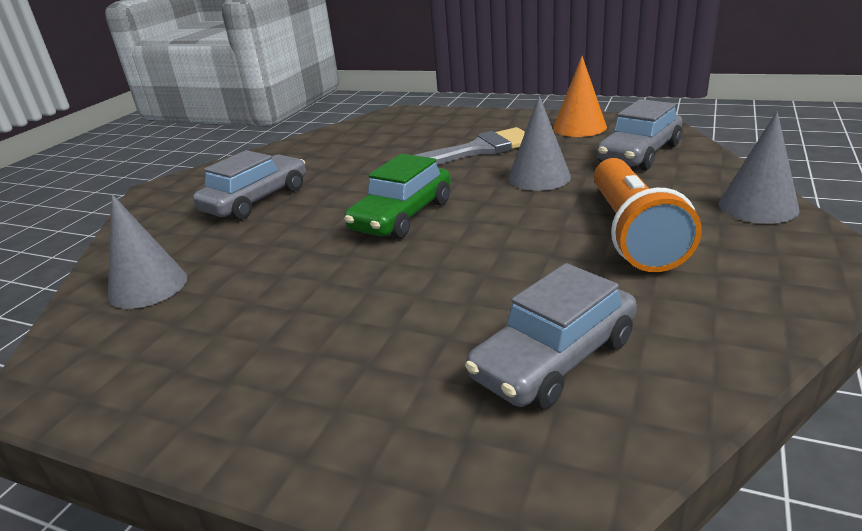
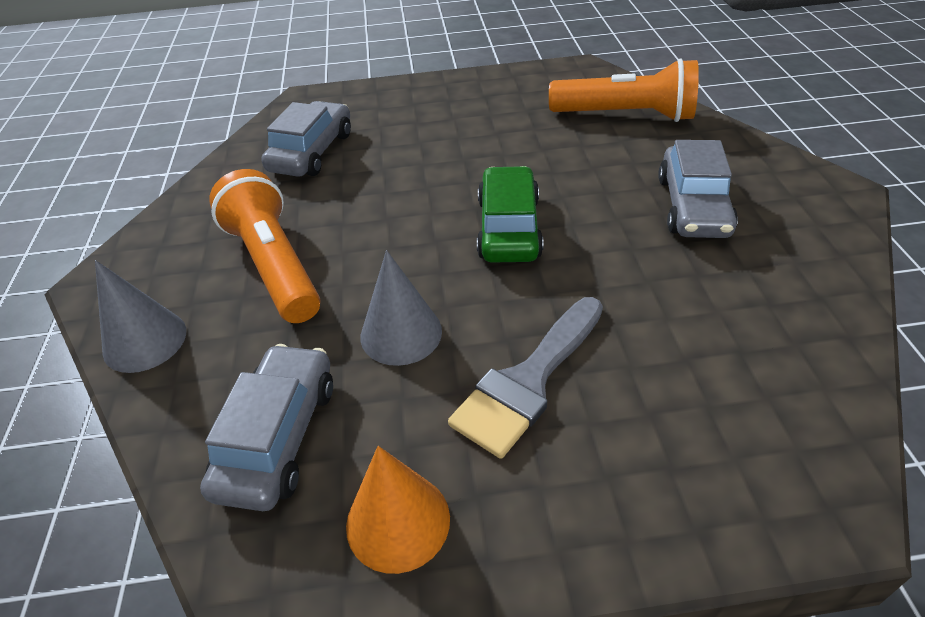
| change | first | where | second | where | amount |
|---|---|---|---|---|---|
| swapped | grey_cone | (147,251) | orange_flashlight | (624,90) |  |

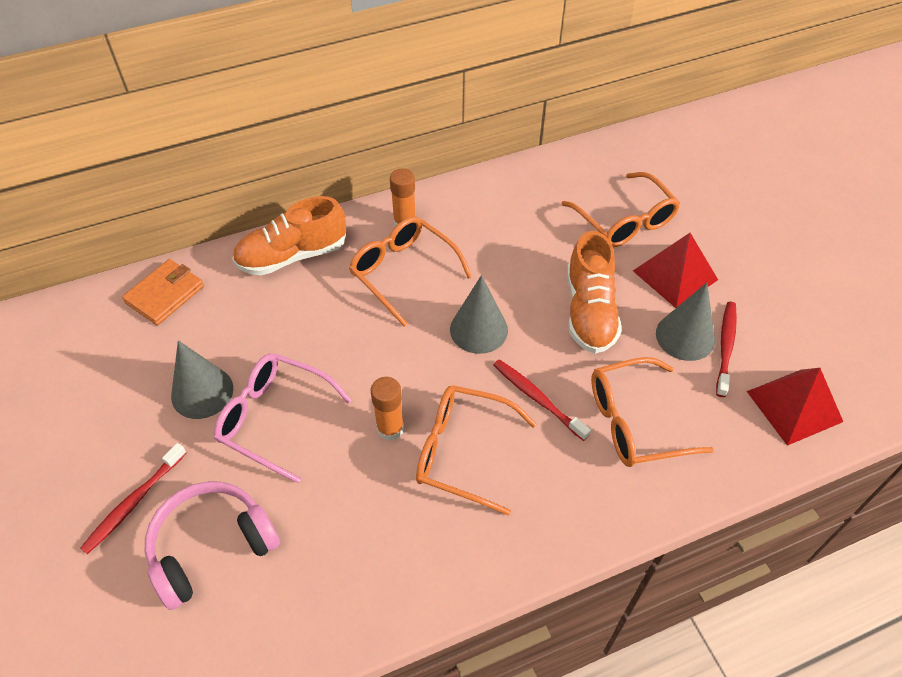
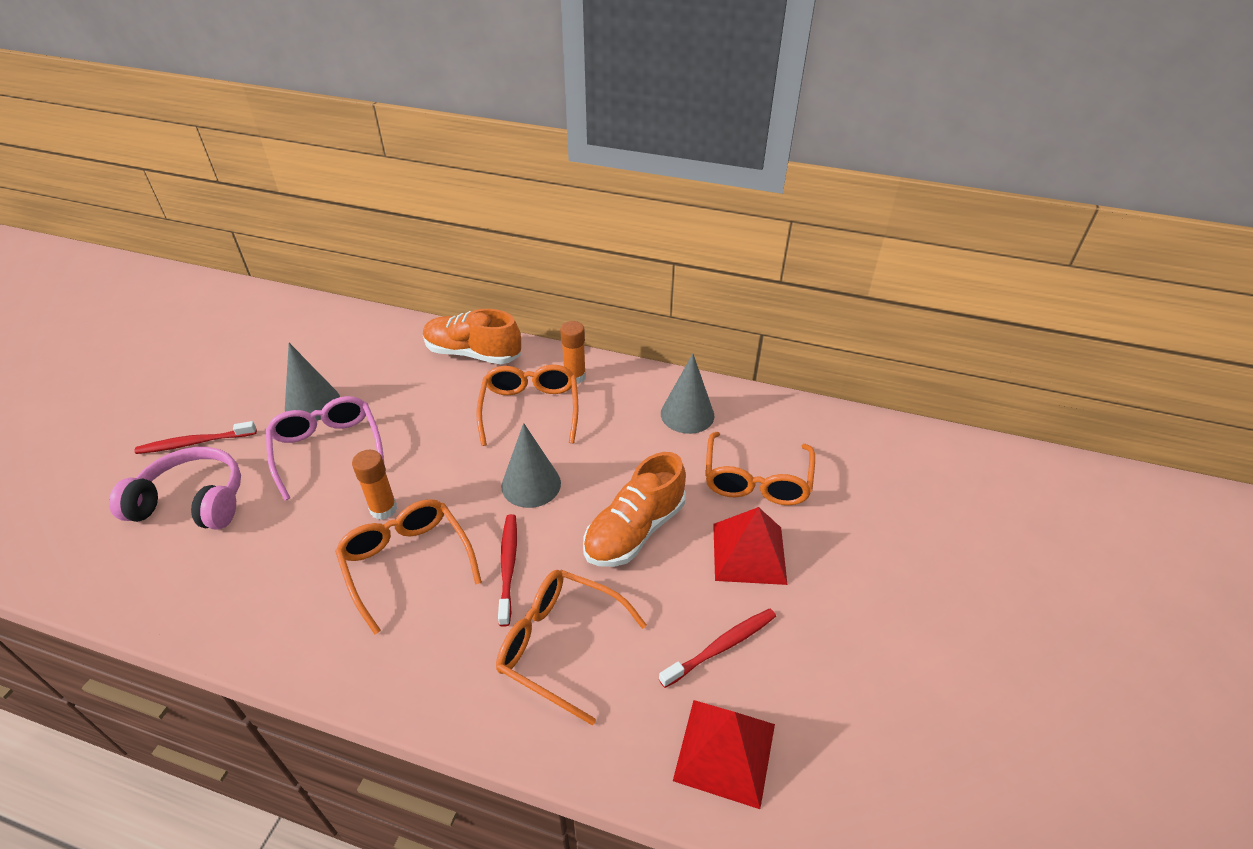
| change | first | where | second | where | amount |
|---|---|---|---|---|---|
| gone | orange_wallet | (163,292) |  |  |  |
| shifted | grey_cone | (685,321) |  | (687,394) |  |

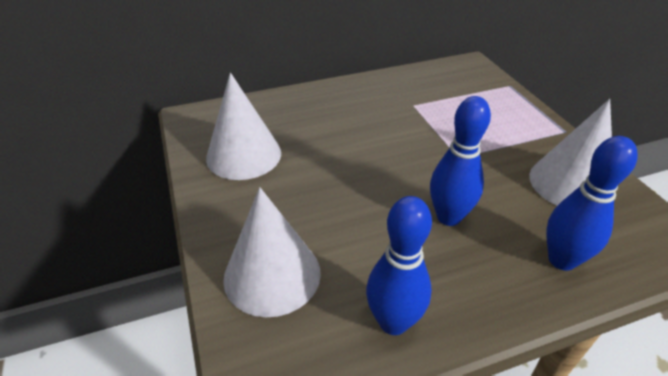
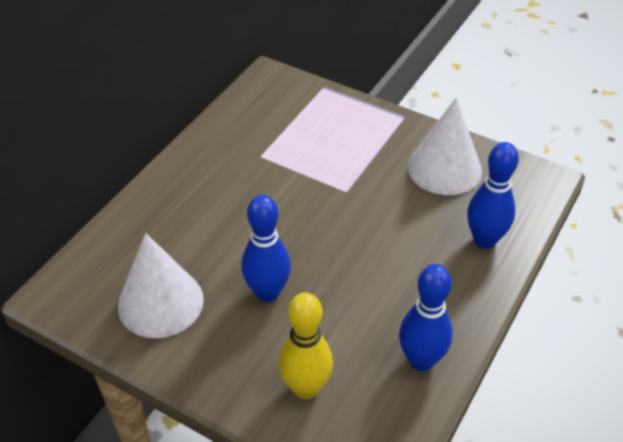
| change | first | where | second | where | amount |
|---|---|---|---|---|---|
| swapped | white_cone | (272,252) | yellow_bowling_pin | (306,345) |  |
| shifted | blue_bowling_pin | (460,161) |  | (266,248) |  |

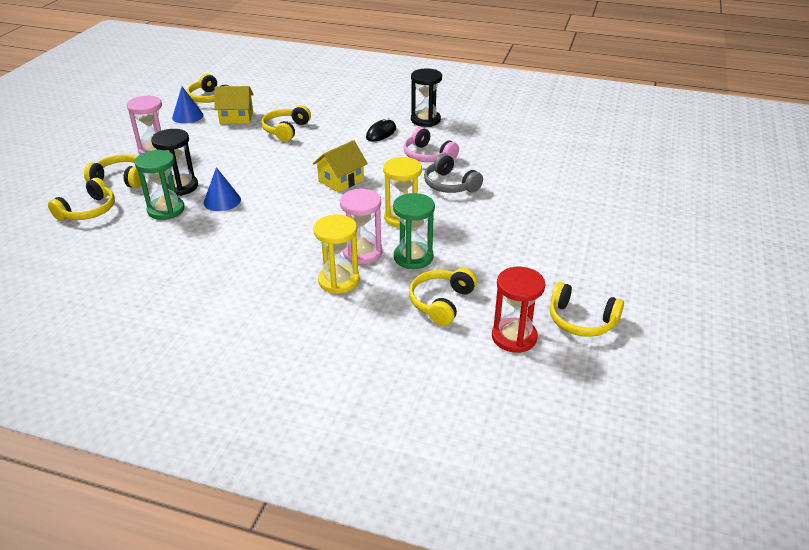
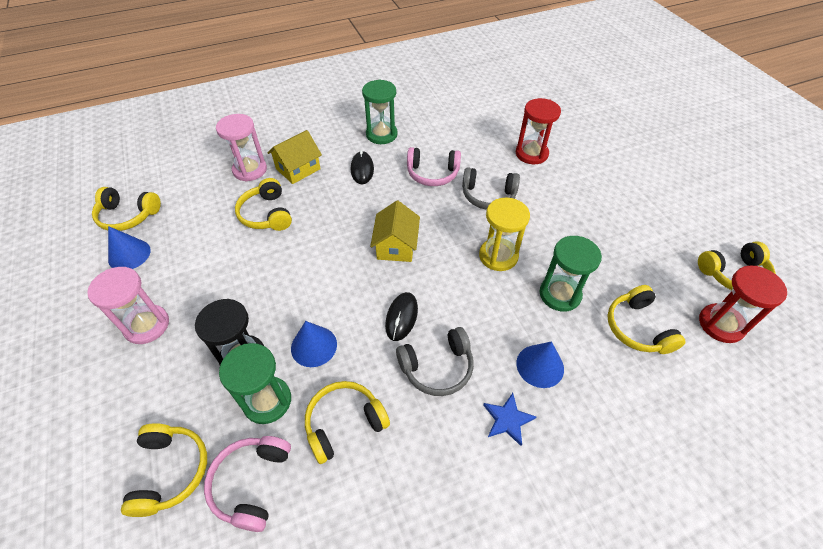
| change | first | where | second | where | amount |
|---|---|---|---|---|---|
| shifted | yellow_headphones | (112,171) |  | (347,422) |  |
| shifted | yellow_house | (234,105) |  | (294,157) |  |
| swapped | yellow_hourglass | (336,254) | blue_cone | (540,364) |  |
| shifted | pink_hourglass | (361,226) |  | (241,147) |  |
| repainted | black_hourglass | (426,97) | green_hourglass | (380,112) |  |
| new |  |  | pink_headphones | (247,484) |  |
| new |  |  | black_mouse | (401,316) |  |
| new |  |  | grey_headphones | (435,361) |  |
| new |  |  | blue_star | (509,419) |  |
| new |  |  | red_hourglass | (538,131) |  |

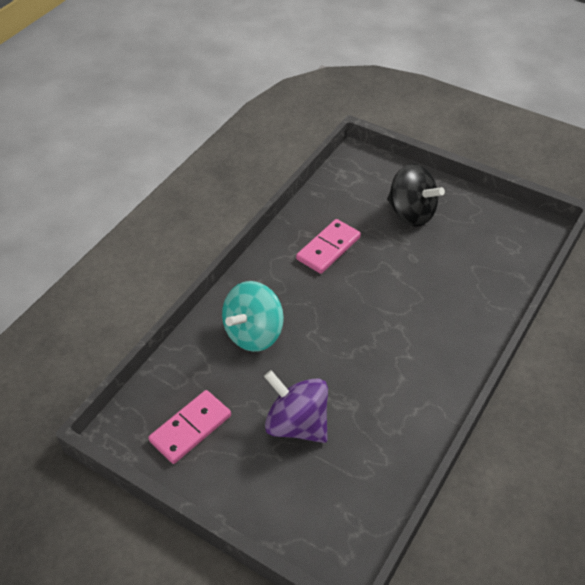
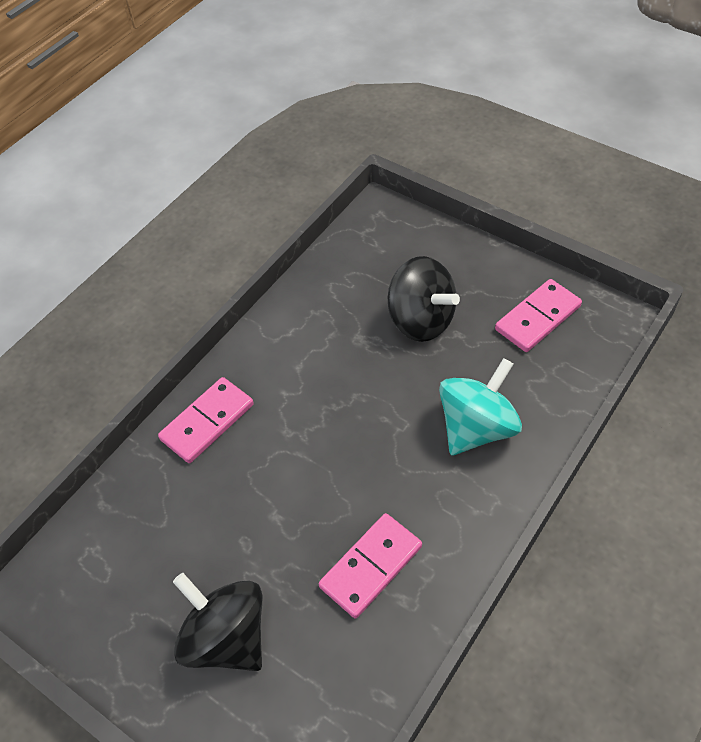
| change | first | where | second | where | amount |
|---|---|---|---|---|---|
| repainted | purple_spinning_top | (296,406) | black_spinning_top | (424,299) |  |
| new |  |  | pink_domino | (206,420) |  |

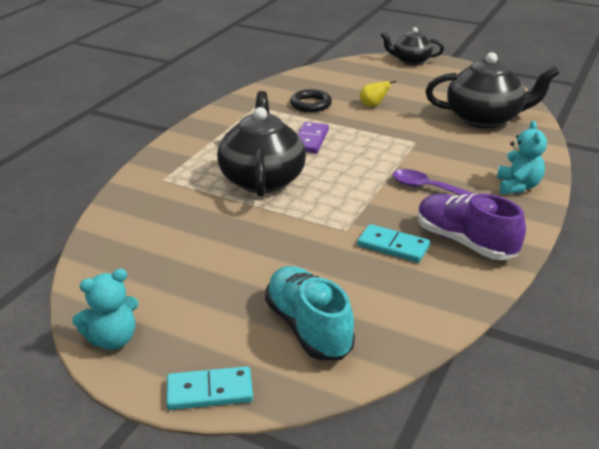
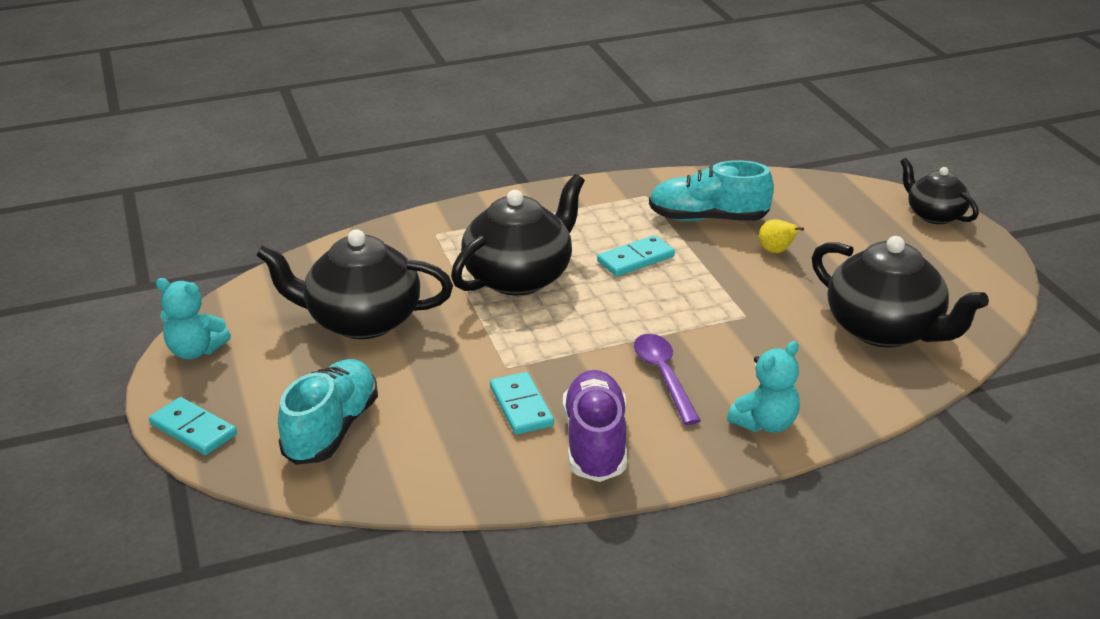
| change | first | where | second | where | amount |
|---|---|---|---|---|---|
| swapped | black_ring | (311,100) | turquoise_shoe | (711,190) |  |
| repainted | purple_domino | (313,137) | turquoise_domino | (636,255) |  |
| new |  |  | black_teapot | (354,284) |  |

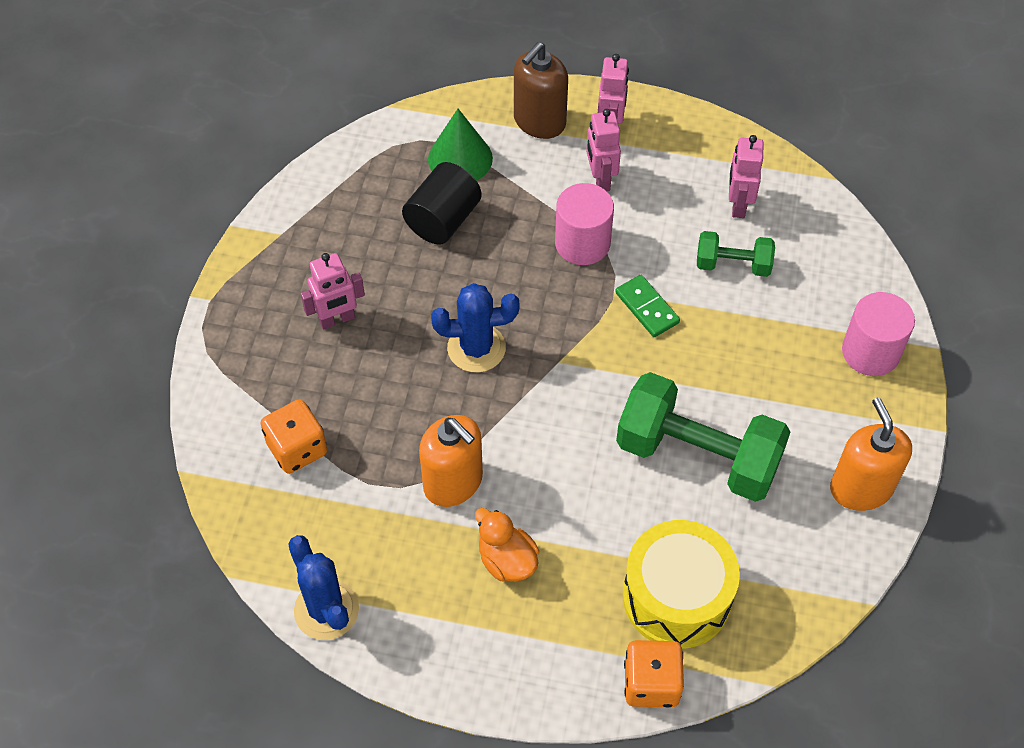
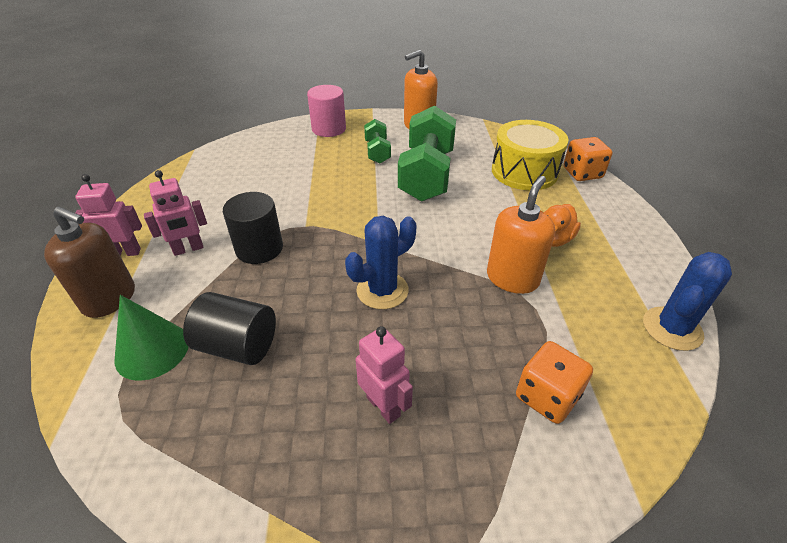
| change | first | where | second | where | amount |
|---|---|---|---|---|---|
| rotated | blue_cactus | (475,327) |  | (380,262) | 75 degrees clockwise |
| repainted | pink_cylinder | (584,224) | black_cylinder | (253,228) |  |
| gone | green_domino | (647,306) |  |  |  |
| shifted | green_dumbbell | (736,254) |  | (377,141) |  |
| gone | pink_robot | (746,176) |  |  |  |

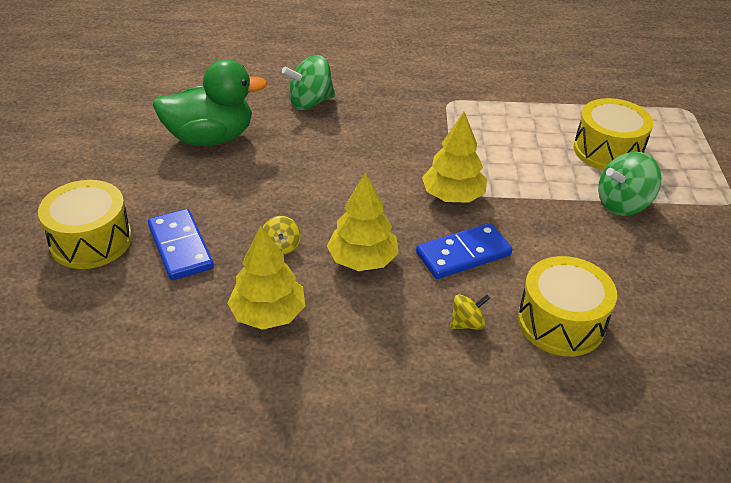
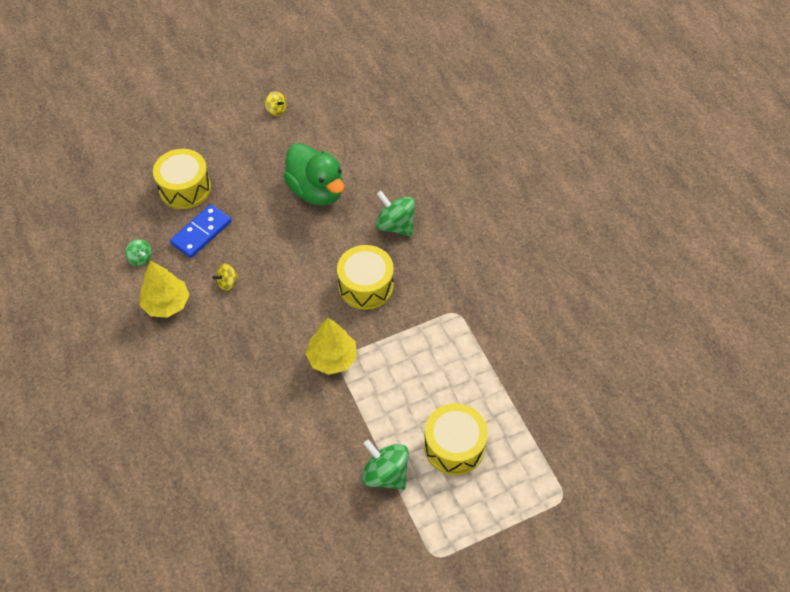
| change | first | where | second | where | amount |
|---|---|---|---|---|---|
| gone | yellow_tree | (363,221) |  |  |  |
| gone | blue_domino | (464,251) |  |  |  |
| shifted | yellow_spinning_top | (470,312) |  | (276,103) |  |
| shifted | yellow_drum | (567,306) |  | (365,277) |  |
| new |  |  | green_spinning_top | (138,252) |  |

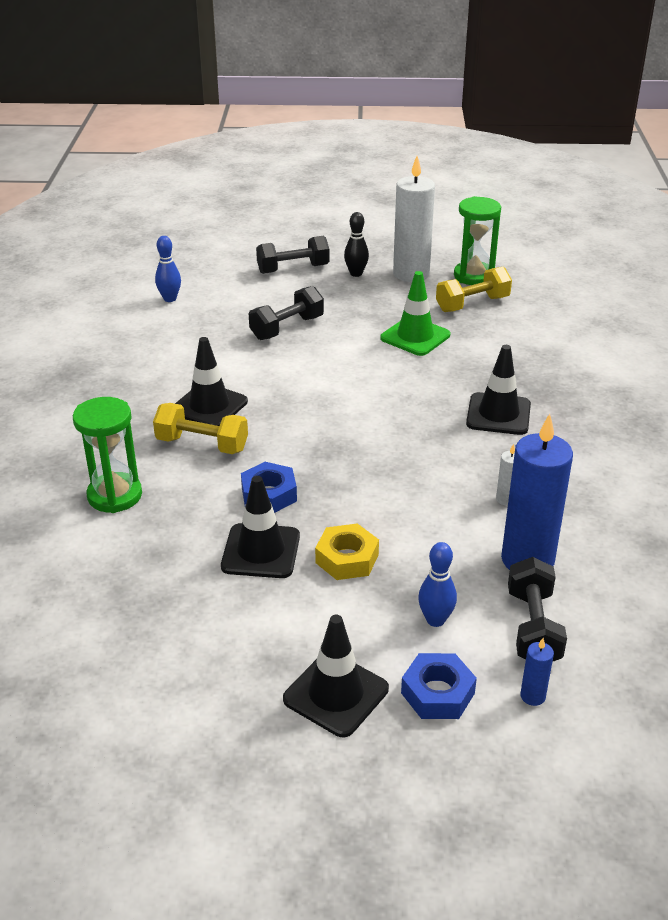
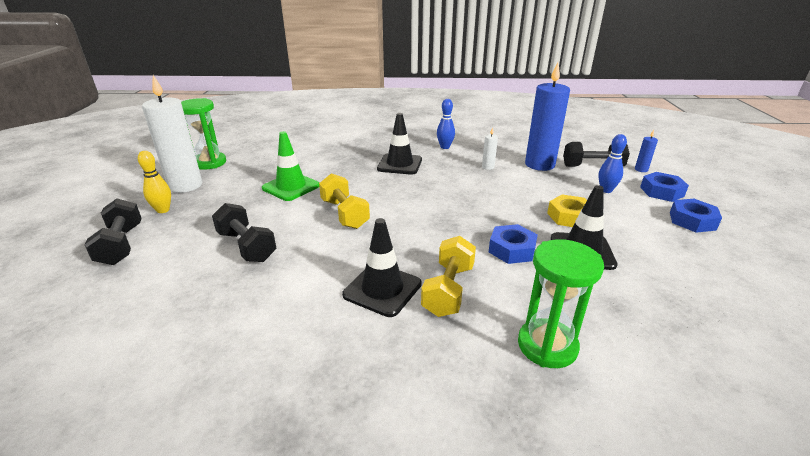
| change | first | where | second | where | amount |
|---|---|---|---|---|---|
| shifted | blue_bowling_pin | (168,269) |  | (446,124) |  |
| swapped | black_traffic_cone | (336,676) | blue_nut | (696,216) |  |
| repainted | black_bowling_pin | (356,244) | yellow_bowling_pin | (154,182) |  |
| shifted | yellow_dumbbell | (474,289) |  | (344,201) |  |

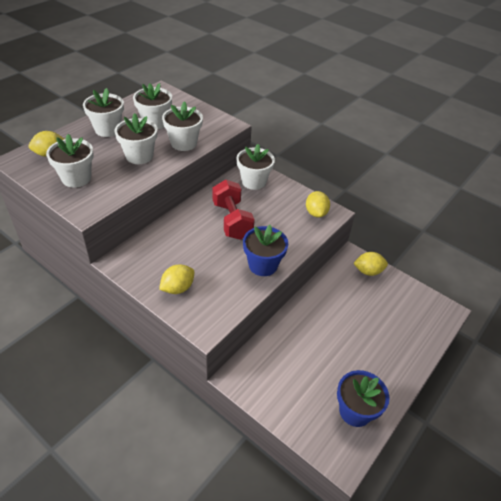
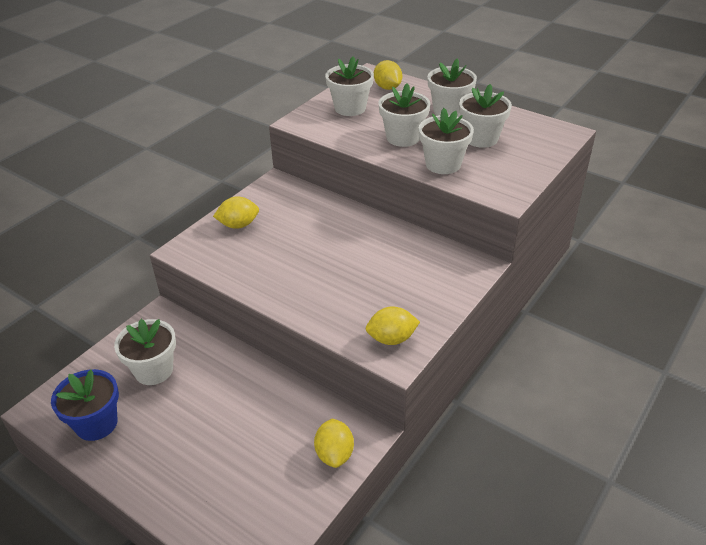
| change | first | where | second | where | amount |
|---|---|---|---|---|---|
| rotated | yellow_lemon | (176,279) |  | (236,212) | 60 degrees counterclockwise |
| gone | red_dumbbell | (234,209) |  |  |  |
| shifted | white_flower_pot | (256,167) |  | (145,352) |  |
| gone | blue_flower_pot | (265,250) |  |  |  |

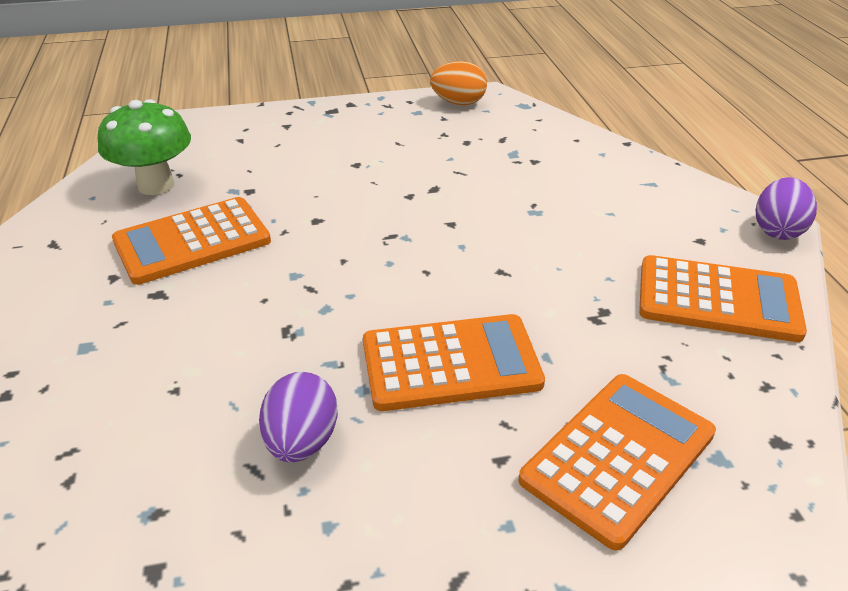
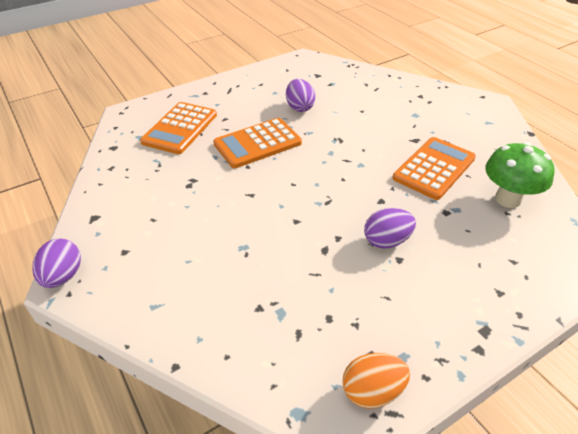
| change | first | where | second | where | amount |
|---|---|---|---|---|---|
| gone | orange_calculator | (723,298) |  |  |  |
| new |  |  | purple_egg | (390,228) |  |

